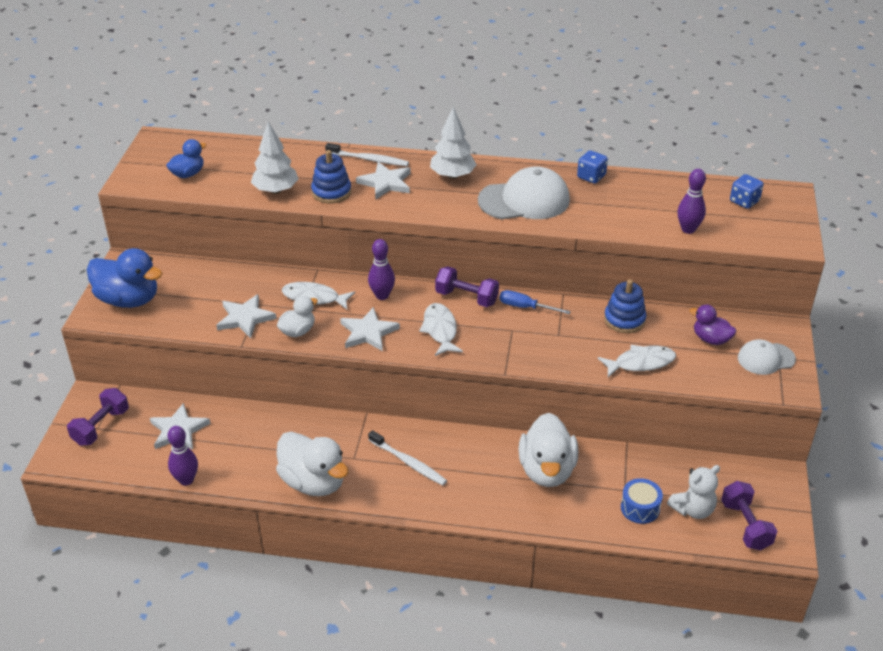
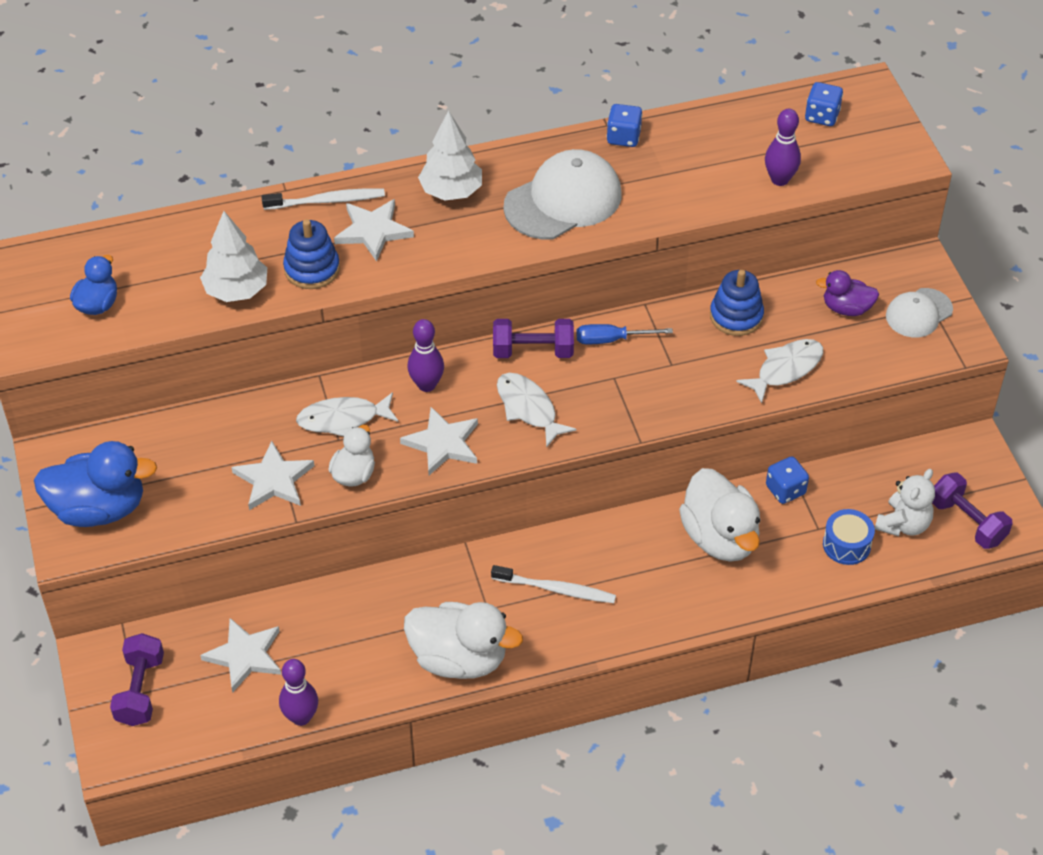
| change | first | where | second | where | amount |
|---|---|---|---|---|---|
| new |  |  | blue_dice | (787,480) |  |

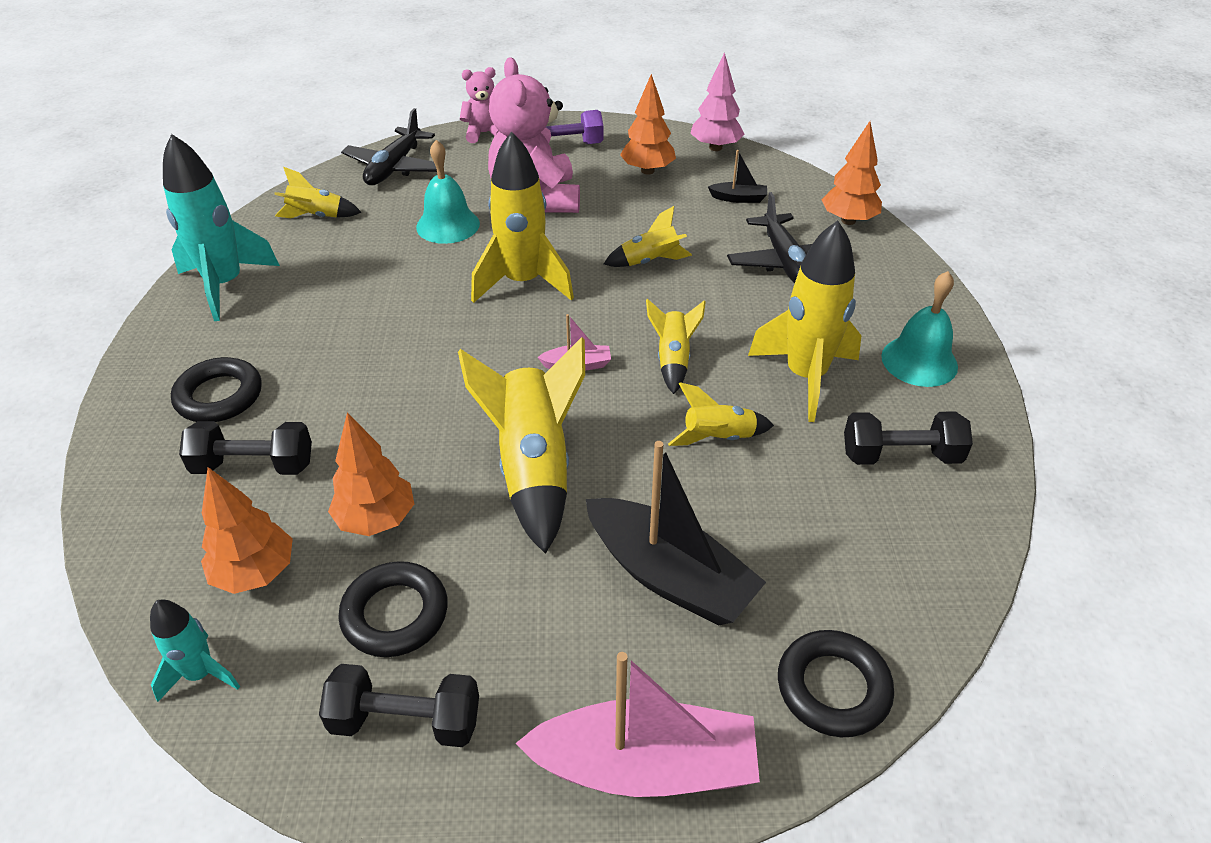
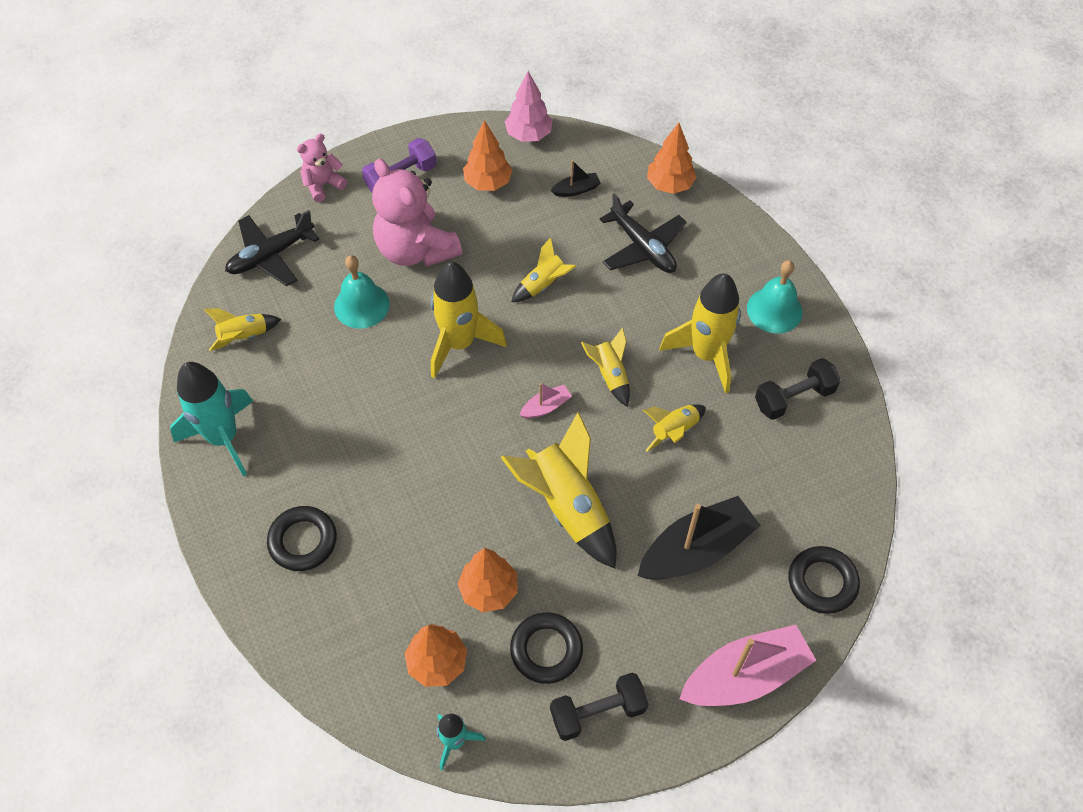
| change | first | where | second | where | amount |
|---|---|---|---|---|---|
| gone | black_dumbbell | (245,448) |  |  |  |
| rotated | black_plane | (389,146) |  | (272,248) | 60 degrees clockwise |
| rotated | black_boat | (676,533) |  | (699,538) | 45 degrees counterclockwise |

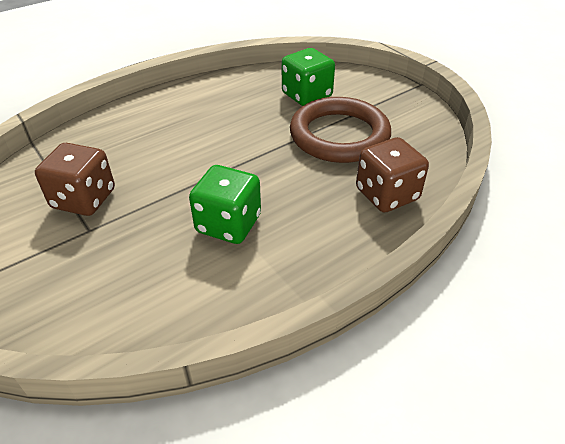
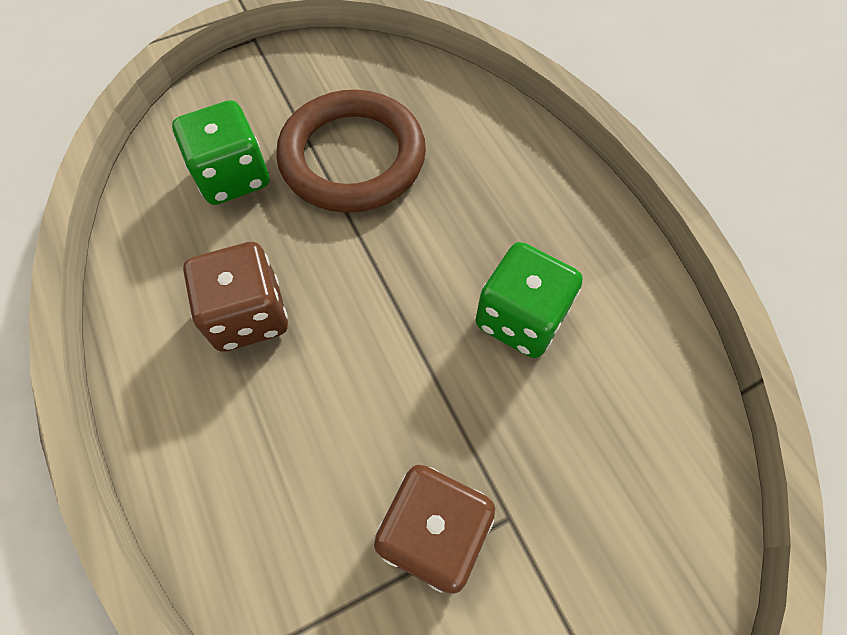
| change | first | where | second | where | amount |
|---|---|---|---|---|---|
| shifted | brown_dice | (392,175) |  | (235,297) |  |

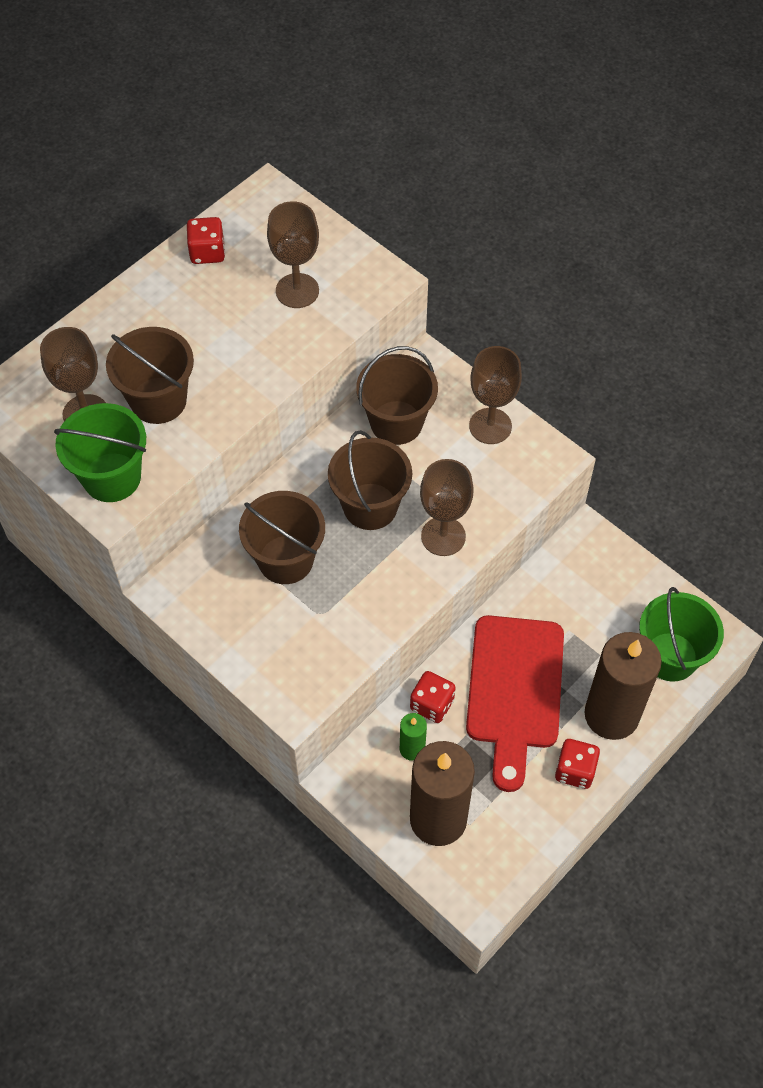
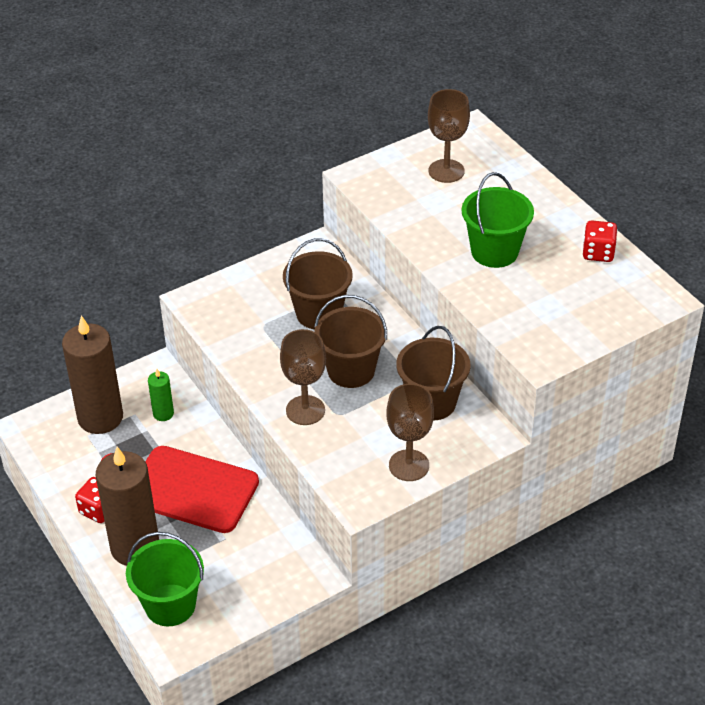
| change | first | where | second | where | amount |
|---|---|---|---|---|---|
| shifted | green_bucket | (100,452) |  | (498,220) |  |
| gone | brown_bucket | (150,375) |  |  |  |
| gone | brown_goblet | (293,254) |  |  |  |
| gone | red_dice | (433,697) |  |  |  |

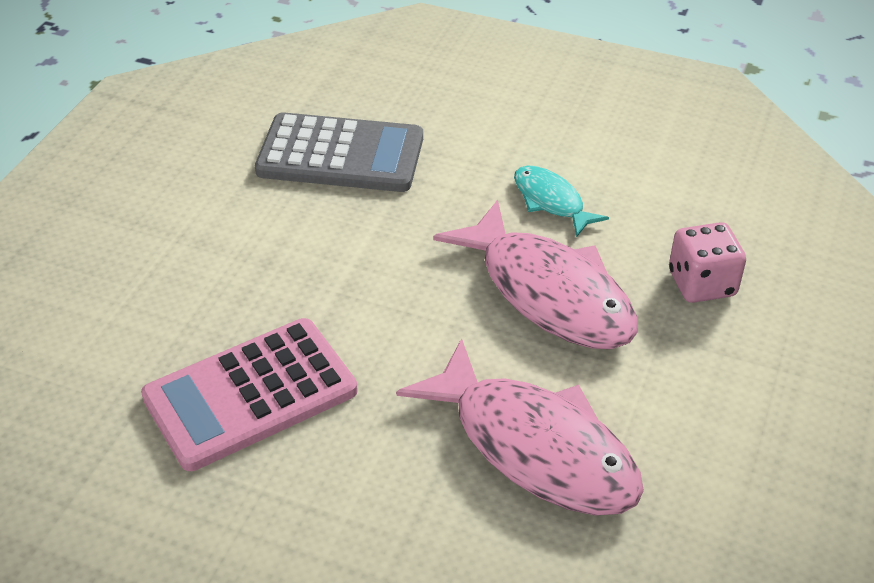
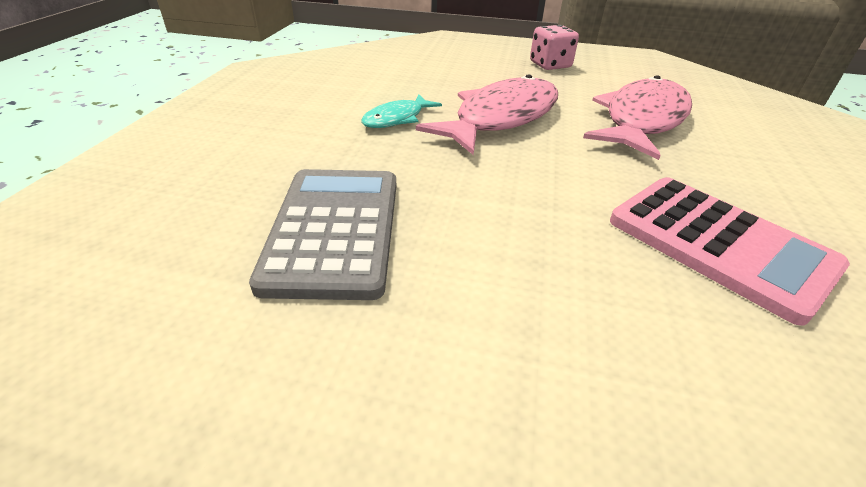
| change | first | where | second | where | amount |
|---|---|---|---|---|---|
| shifted | pink_dice | (707,262) |  | (554,47) |  |

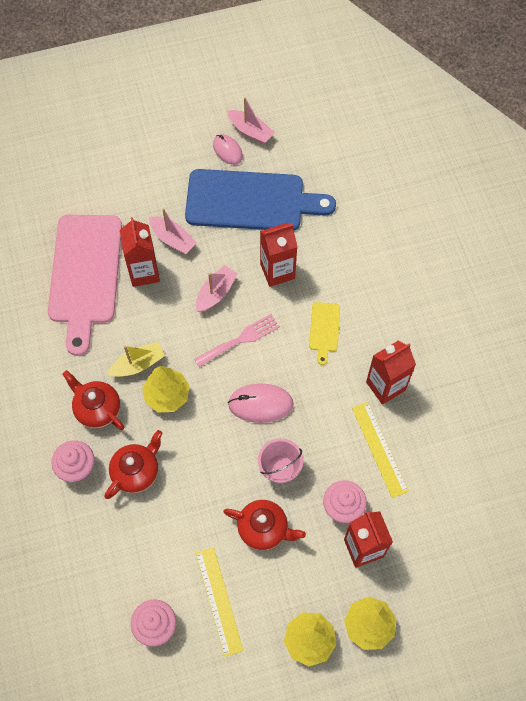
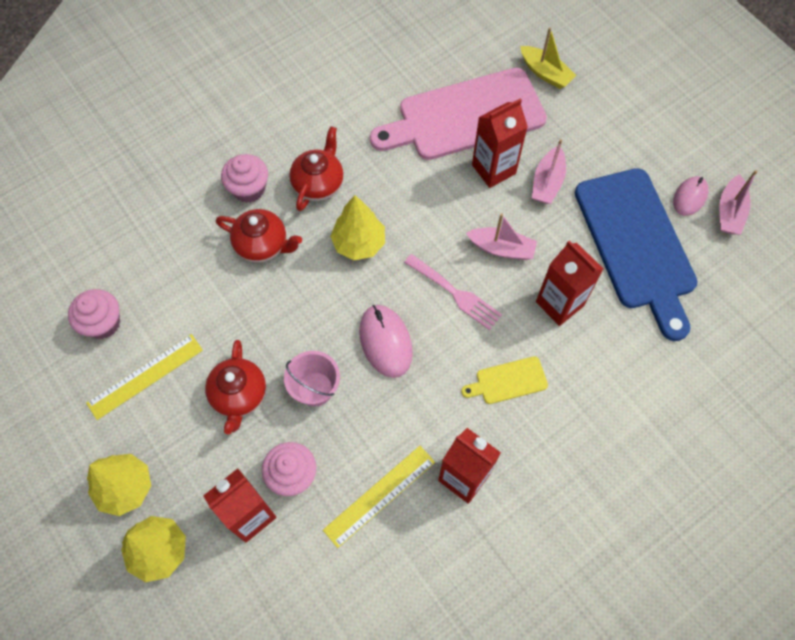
| change | first | where | second | where | amount |
|---|---|---|---|---|---|
| shifted | yellow_boat | (136,359) |  | (548,58) |  |

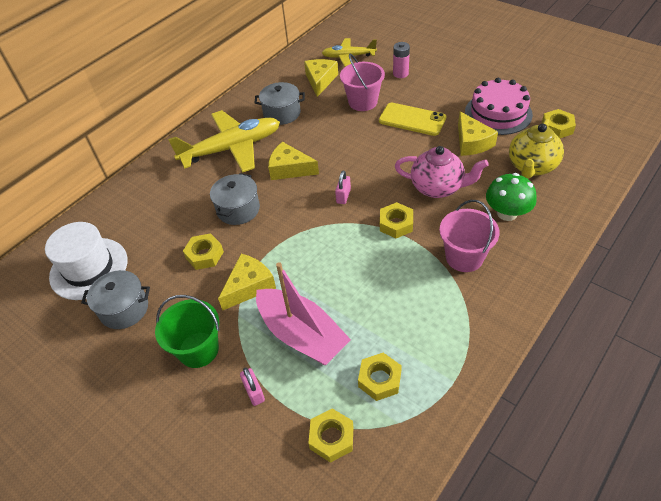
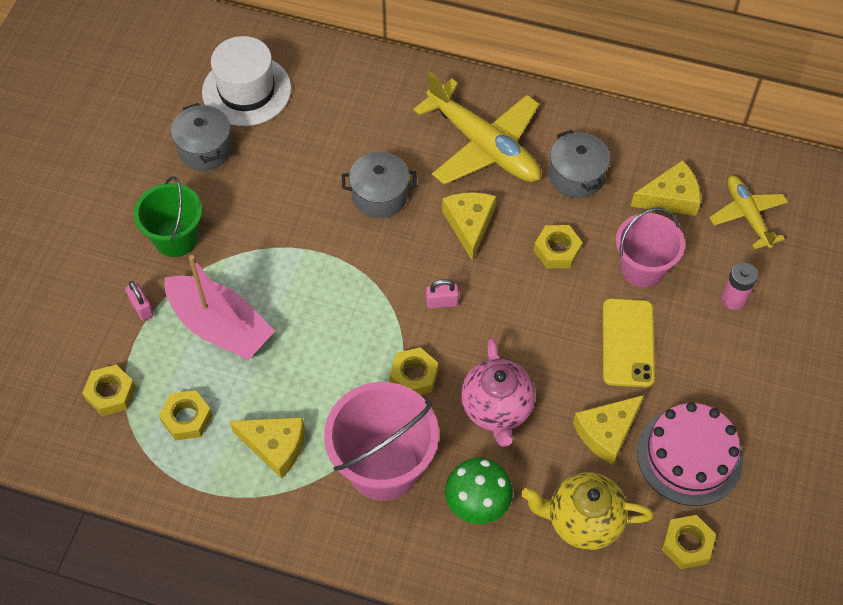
| change | first | where | second | where | amount |
|---|---|---|---|---|---|
| shifted | yellow_nut | (203,251) |  | (558,246) |  |
| shifted | yellow_cheese | (247,282) |  | (267,448) |  |
| rotated | pink_padlock | (252,387) |  | (139,301) | 75 degrees counterclockwise |
| rotated | pink_boat | (303,313) |  | (219,307) | 75 degrees counterclockwise |
| scaled | pink_bucket | (470,236) |  | (381,441) | x1.50 |

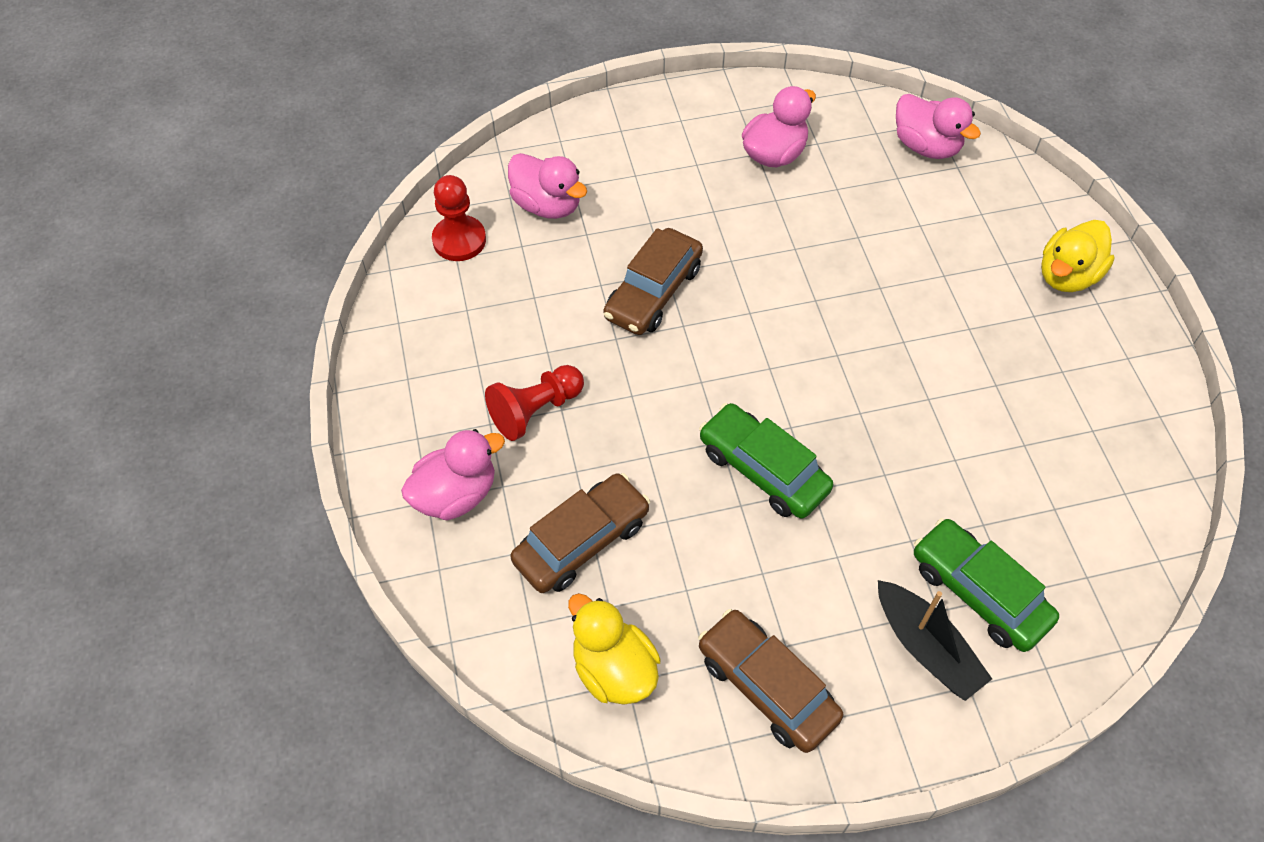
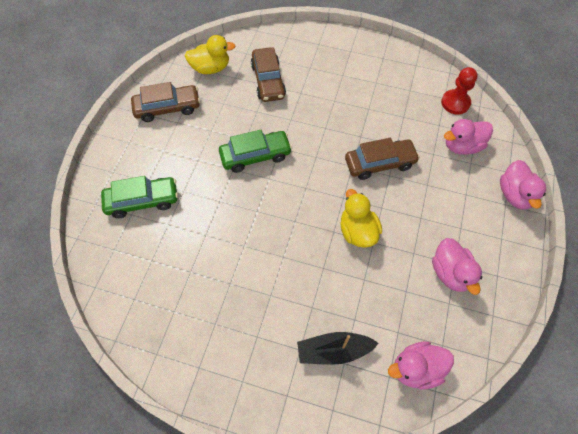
| change | first | where | second | where | amount |
|---|---|---|---|---|---|
| shifted | pink_duck | (453,474) |  | (523,185) |  |
| gone | red_pawn | (534,403) |  |  |  |
| rotated | brown_car | (653,281) |  | (382,159) | 105 degrees clockwise |
| shifted | black_boat | (935,640) |  | (338,348) |  |
| shifted | yellow_duck | (1078,256) |  | (361,218) |  |

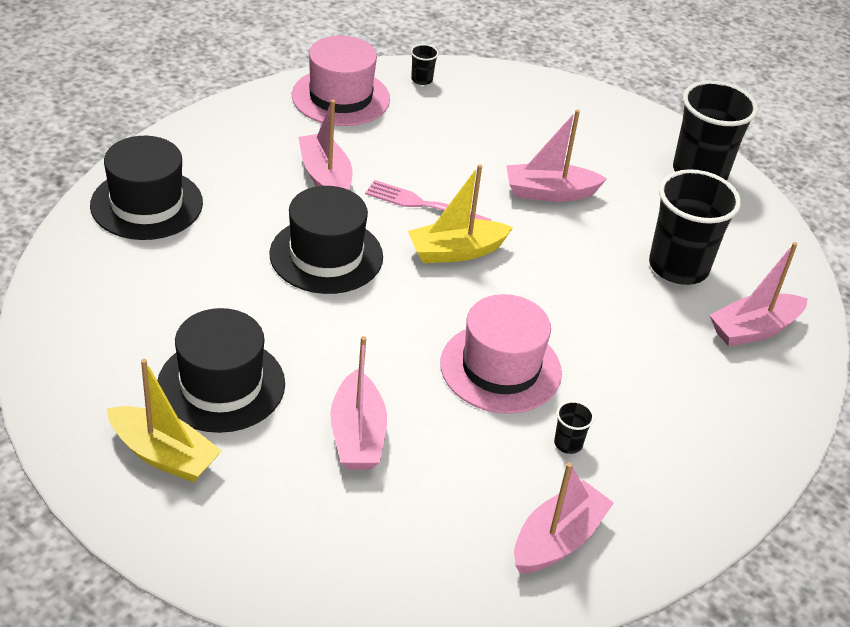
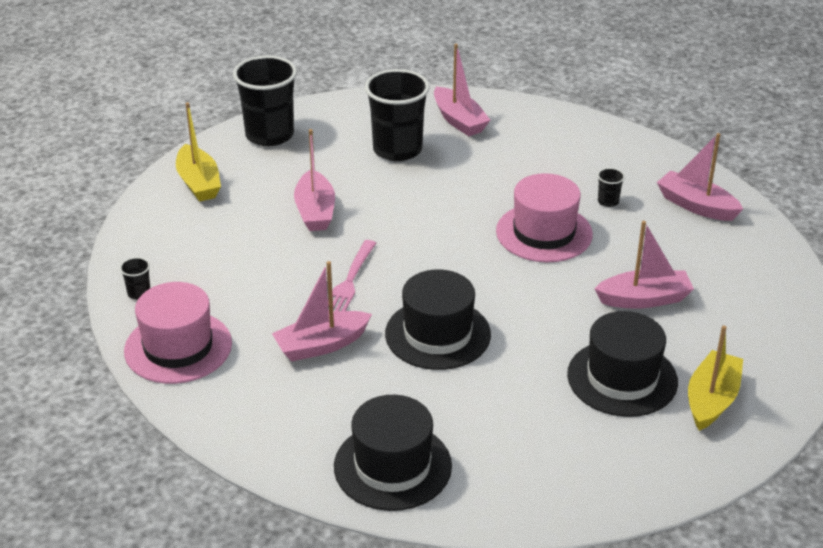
| change | first | where | second | where | amount |
|---|---|---|---|---|---|
| shifted | yellow_boat | (460,213) |  | (198,152) |  |

